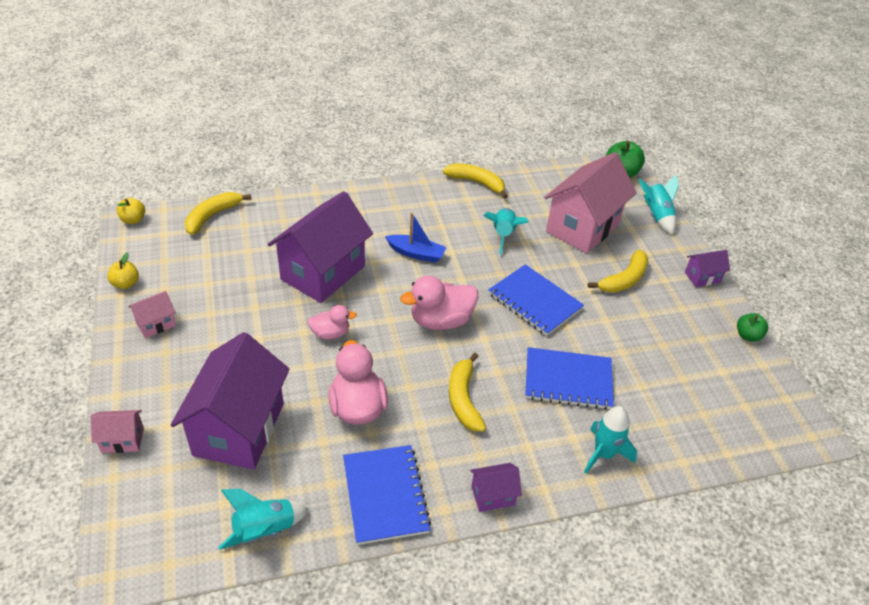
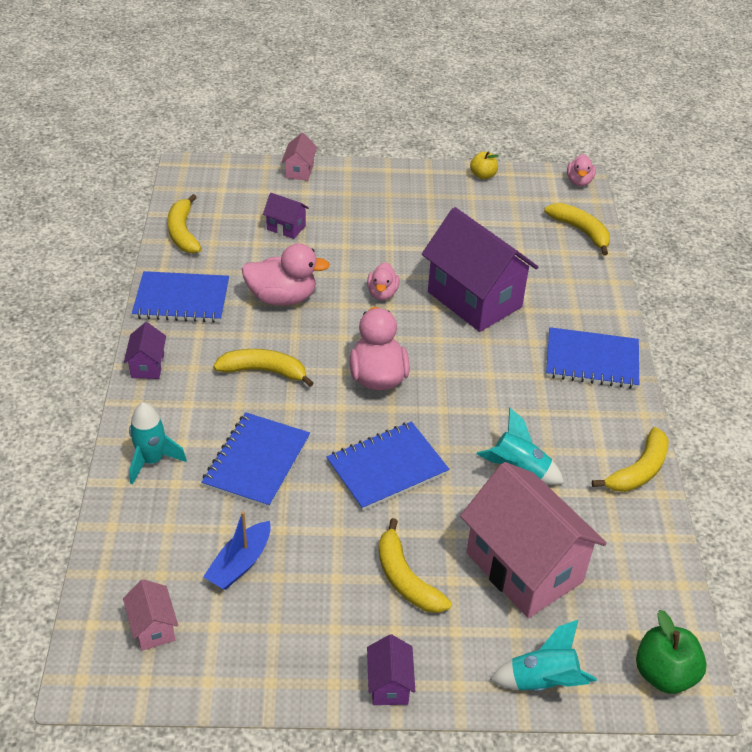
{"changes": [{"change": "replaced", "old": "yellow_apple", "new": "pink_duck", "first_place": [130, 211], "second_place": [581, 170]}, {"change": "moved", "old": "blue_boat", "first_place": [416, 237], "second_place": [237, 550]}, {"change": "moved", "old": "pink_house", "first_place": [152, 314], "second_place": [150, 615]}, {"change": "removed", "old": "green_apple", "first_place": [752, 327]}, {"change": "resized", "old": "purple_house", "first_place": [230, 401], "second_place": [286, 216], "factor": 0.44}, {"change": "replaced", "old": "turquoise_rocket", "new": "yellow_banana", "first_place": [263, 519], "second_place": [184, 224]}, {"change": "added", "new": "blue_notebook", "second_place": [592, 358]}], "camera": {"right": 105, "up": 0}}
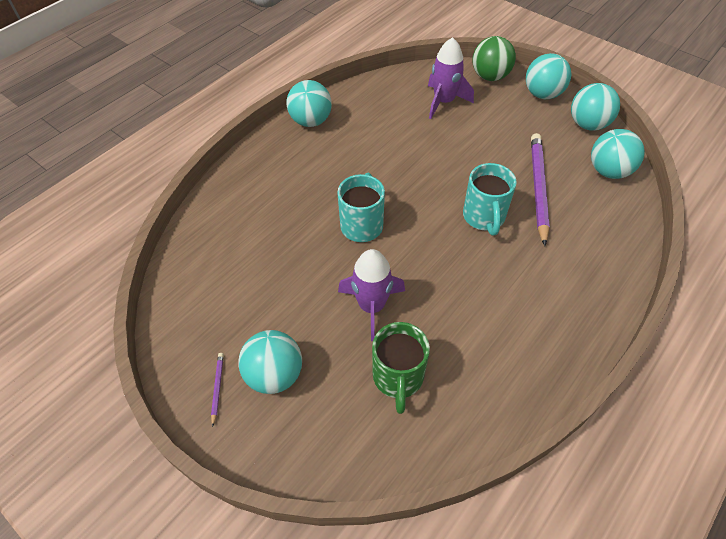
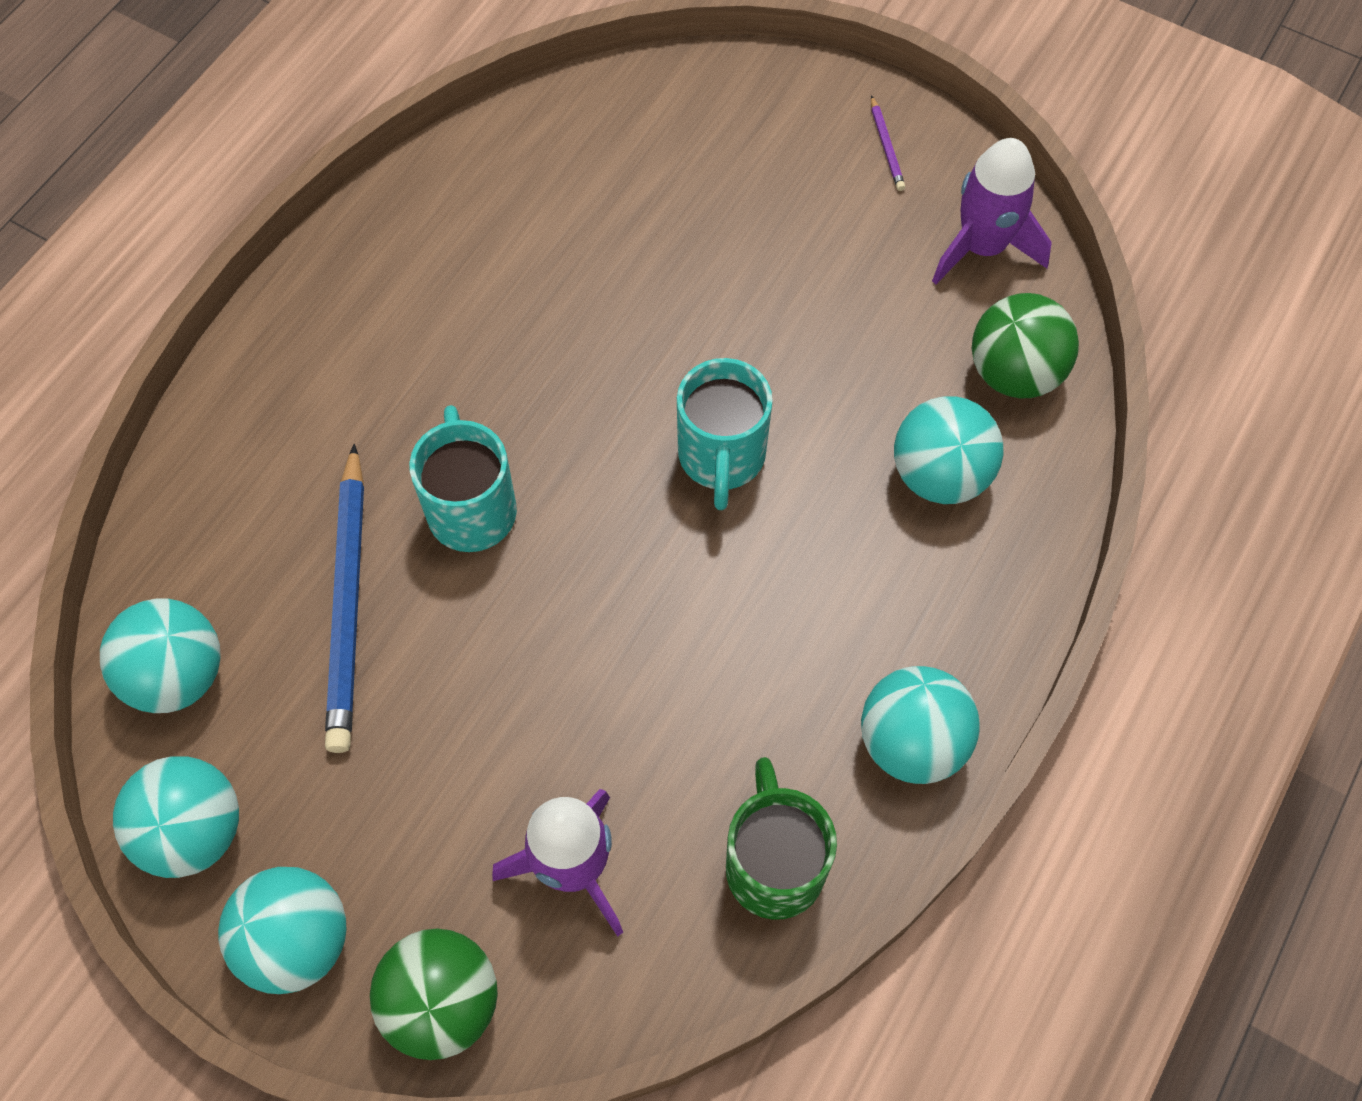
{"changes": [{"change": "recoloured", "old": "purple_pencil", "new": "blue_pencil", "first_place": [540, 189], "second_place": [344, 598]}, {"change": "moved", "old": "purple_rocket", "first_place": [371, 295], "second_place": [992, 211]}, {"change": "moved", "old": "green_mug", "first_place": [401, 368], "second_place": [781, 838]}, {"change": "moved", "old": "turquoise_ball", "first_place": [270, 362], "second_place": [948, 450]}, {"change": "added", "new": "green_ball", "second_place": [1025, 346]}], "camera": {"right": 170, "up": 10}}
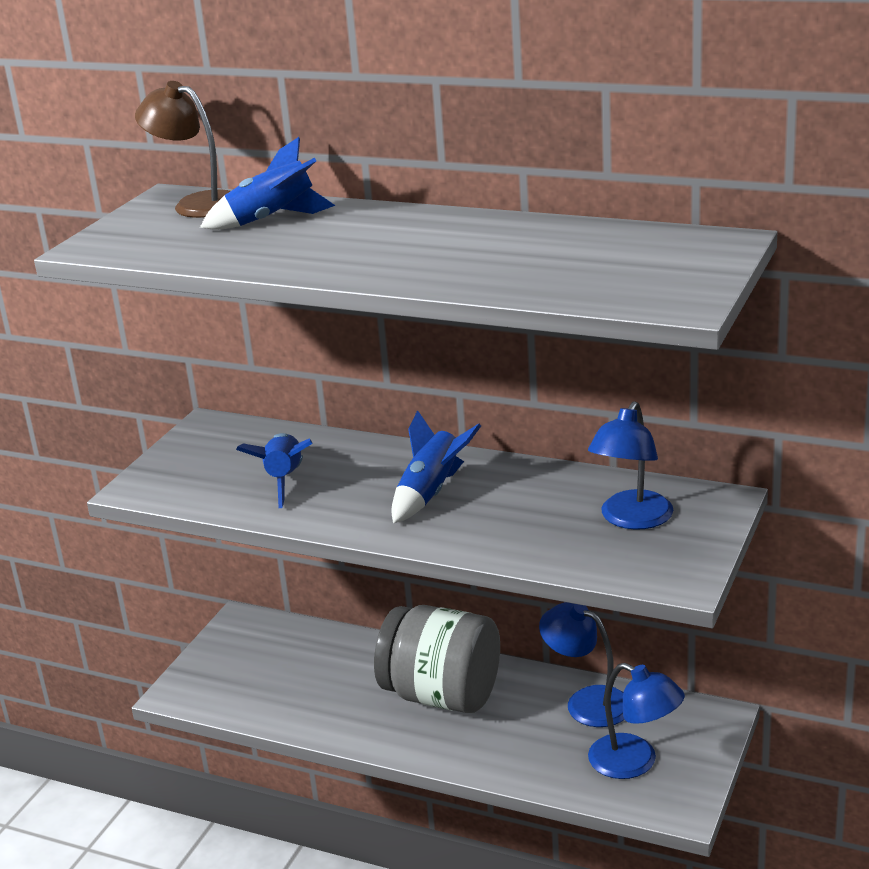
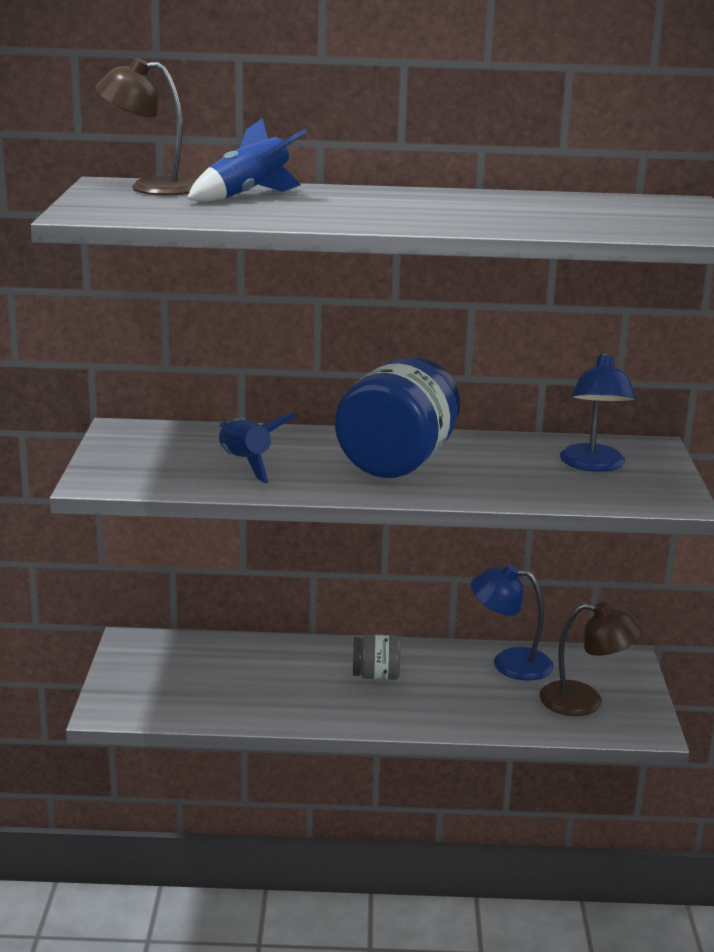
{"changes": [{"change": "replaced", "old": "blue_rocket", "new": "blue_jar", "first_place": [436, 466], "second_place": [397, 417]}, {"change": "resized", "old": "grey_jar", "first_place": [437, 659], "second_place": [377, 657], "factor": 0.47}, {"change": "recoloured", "old": "blue_lamp", "new": "brown_lamp", "first_place": [636, 721], "second_place": [590, 659]}], "camera": {"right": -25, "up": -5}}
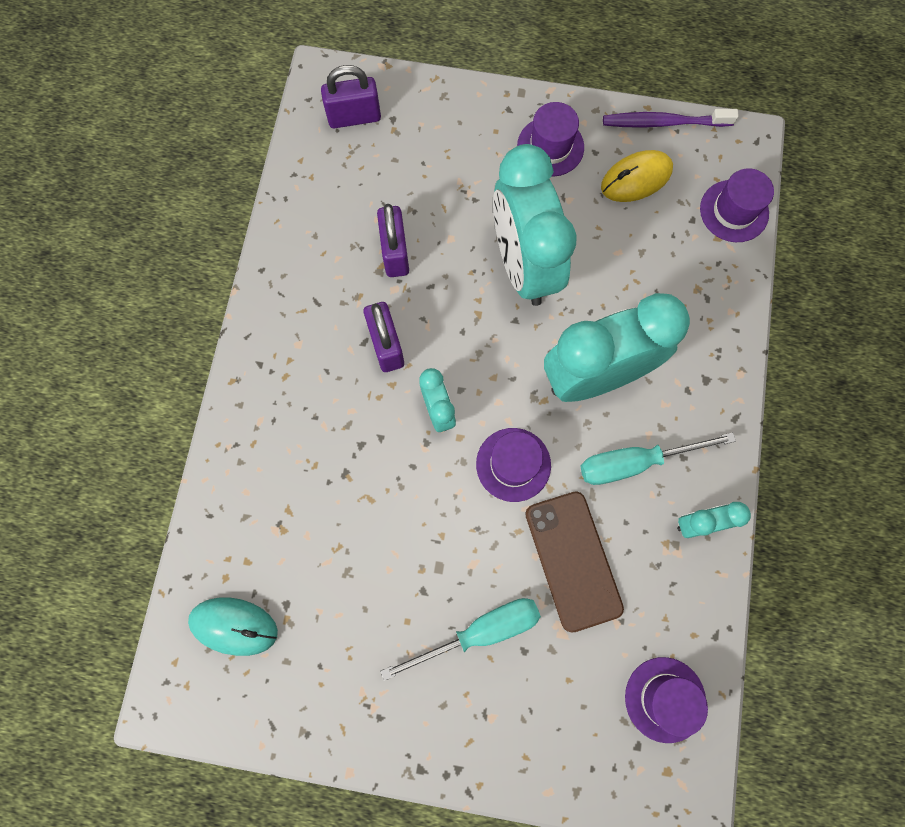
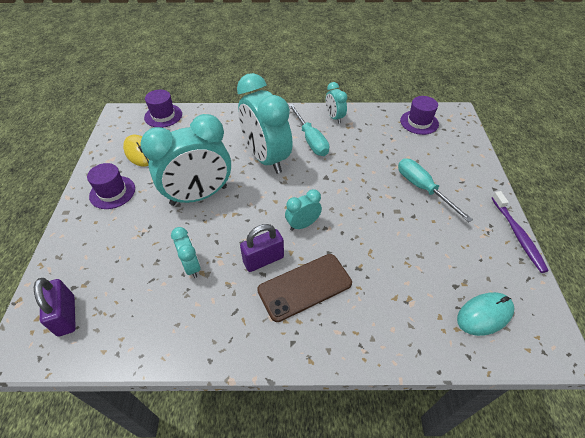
{"changes": [{"change": "moved", "old": "purple_toothbrush", "first_place": [671, 118], "second_place": [520, 232]}, {"change": "replaced", "old": "purple_padlock", "new": "turquoise_clock", "first_place": [393, 240], "second_place": [186, 252]}, {"change": "removed", "old": "purple_hat", "first_place": [513, 465]}, {"change": "moved", "old": "brown_phone", "first_place": [574, 562], "second_place": [304, 288]}, {"change": "turned", "old": "turquoise_mouse", "first_place": [233, 627], "second_place": [486, 314], "degrees": 60}], "camera": {"right": -100, "up": -25}}
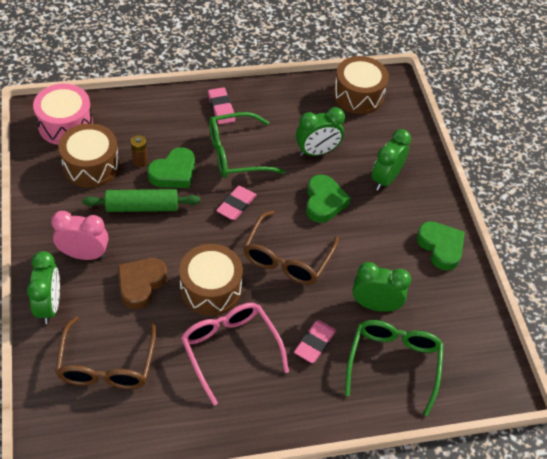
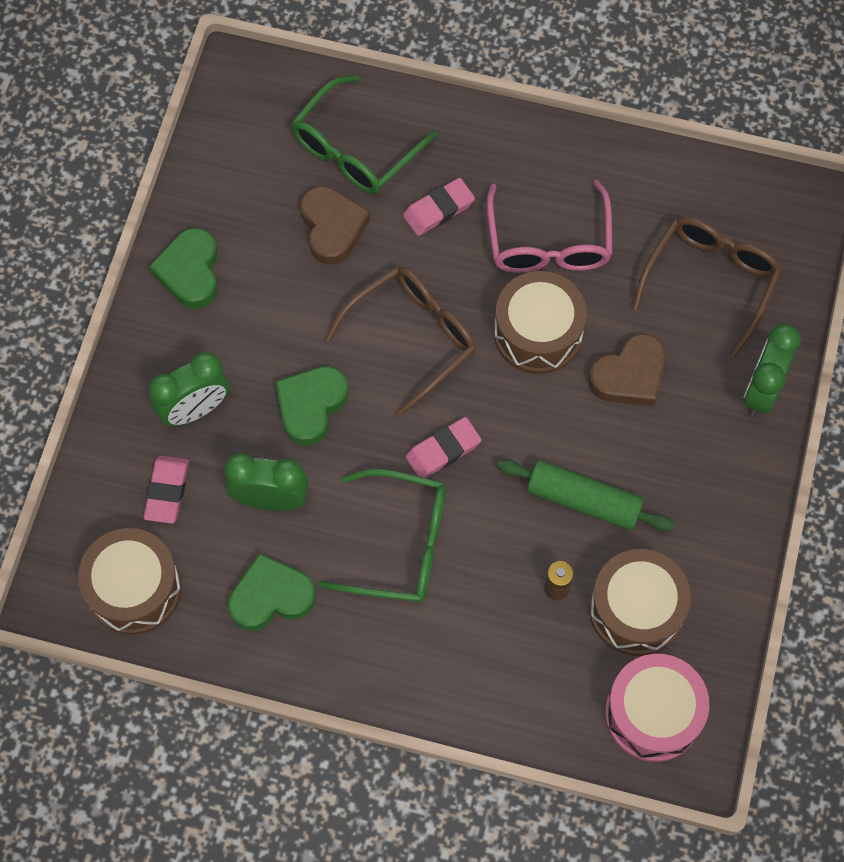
{"changes": [{"change": "moved", "old": "pink_eraser", "first_place": [221, 105], "second_place": [166, 490]}, {"change": "moved", "old": "green_heart", "first_place": [171, 167], "second_place": [272, 592]}, {"change": "removed", "old": "pink_clock", "first_place": [80, 235]}, {"change": "replaced", "old": "green_clock", "new": "brown_heart", "first_place": [381, 287], "second_place": [335, 225]}], "camera": {"right": -150, "up": 15}}
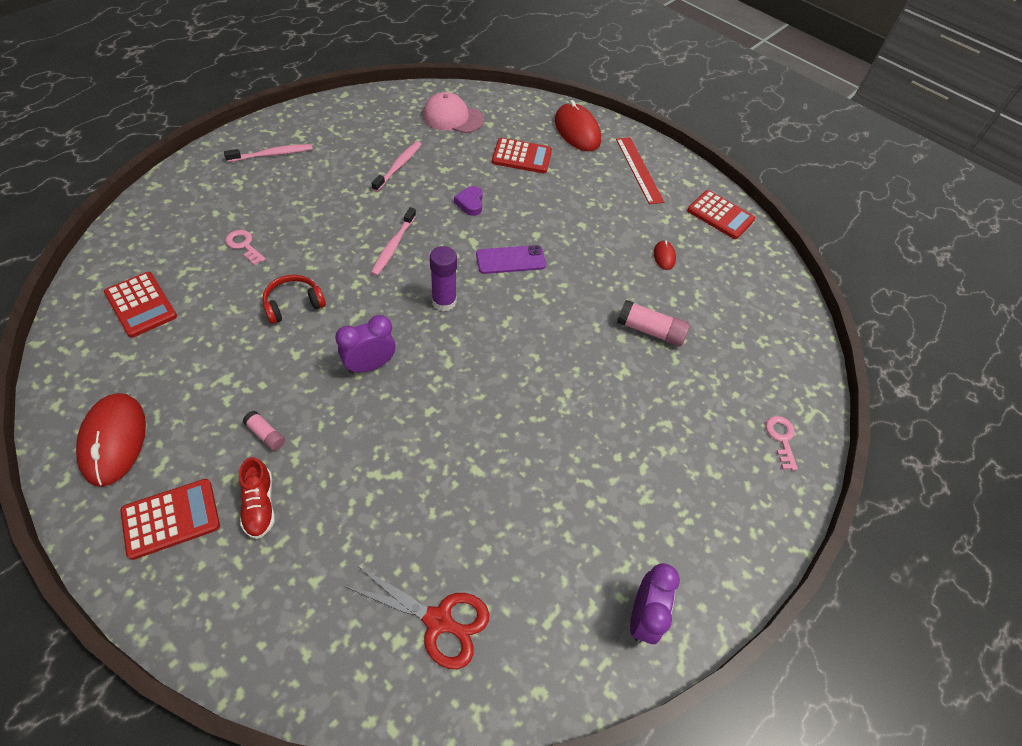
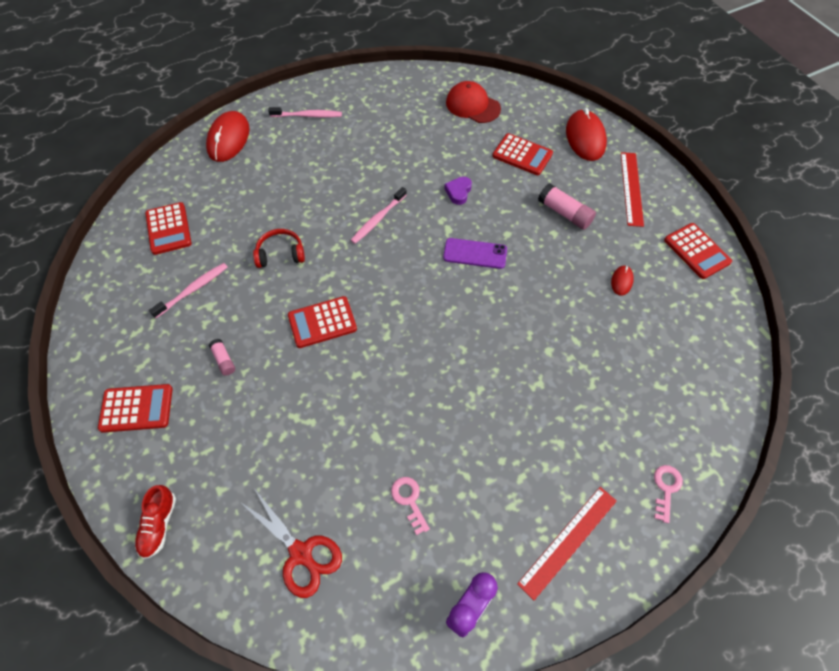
{"changes": [{"change": "recoloured", "old": "pink_cap", "new": "red_cap", "first_place": [453, 112], "second_place": [473, 102]}, {"change": "moved", "old": "pink_toothbrush", "first_place": [396, 166], "second_place": [188, 290]}, {"change": "moved", "old": "pink_key", "first_place": [245, 247], "second_place": [410, 506]}, {"change": "removed", "old": "purple_glue_stick", "first_place": [443, 278]}, {"change": "moved", "old": "pink_glue_stick", "first_place": [653, 323], "second_place": [567, 206]}, {"change": "replaced", "old": "purple_clock", "new": "red_calculator", "first_place": [365, 344], "second_place": [322, 322]}, {"change": "moved", "old": "red_mouse", "first_place": [111, 440], "second_place": [228, 136]}, {"change": "moved", "old": "red_shoe", "first_place": [257, 498], "second_place": [155, 522]}, {"change": "added", "new": "red_ruler", "second_place": [567, 543]}], "camera": {"right": 25, "up": 5}}
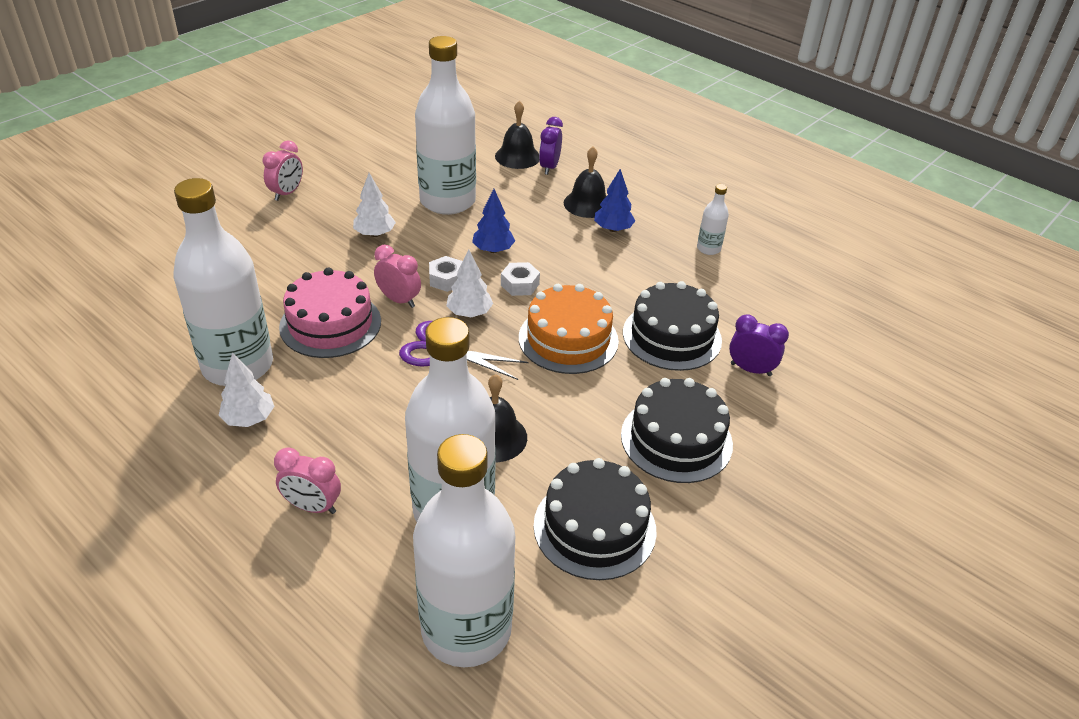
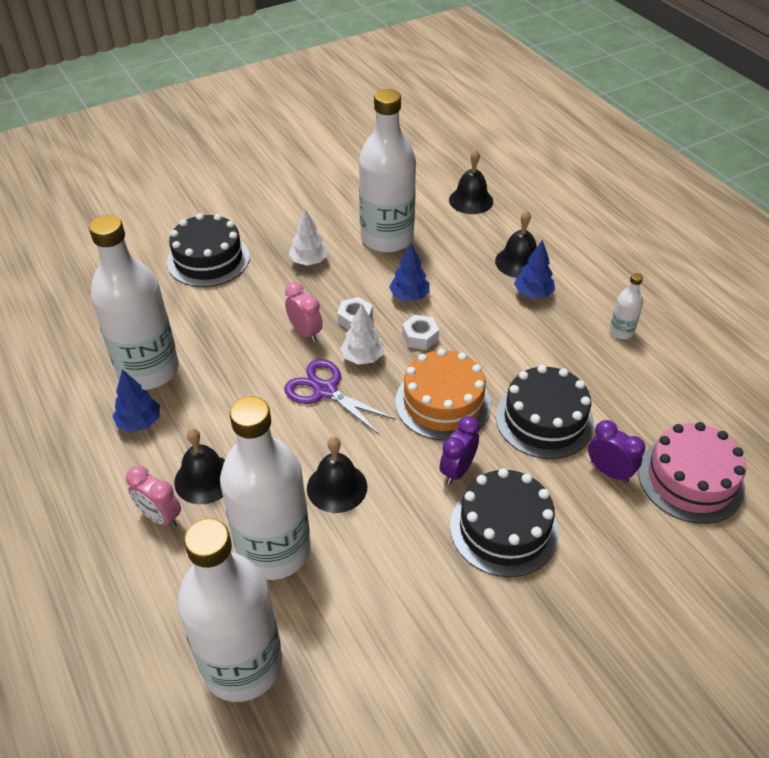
{"changes": [{"change": "moved", "old": "purple_clock", "first_place": [551, 146], "second_place": [460, 450]}, {"change": "removed", "old": "pink_clock", "first_place": [283, 170]}, {"change": "moved", "old": "pink_cake", "first_place": [330, 313], "second_place": [692, 473]}, {"change": "recoloured", "old": "white_tree", "new": "blue_tree", "first_place": [246, 389], "second_place": [136, 400]}, {"change": "moved", "old": "black_cake", "first_place": [595, 519], "second_place": [208, 250]}, {"change": "added", "new": "black_bell", "second_place": [199, 466]}], "camera": {"right": 20, "up": 5}}
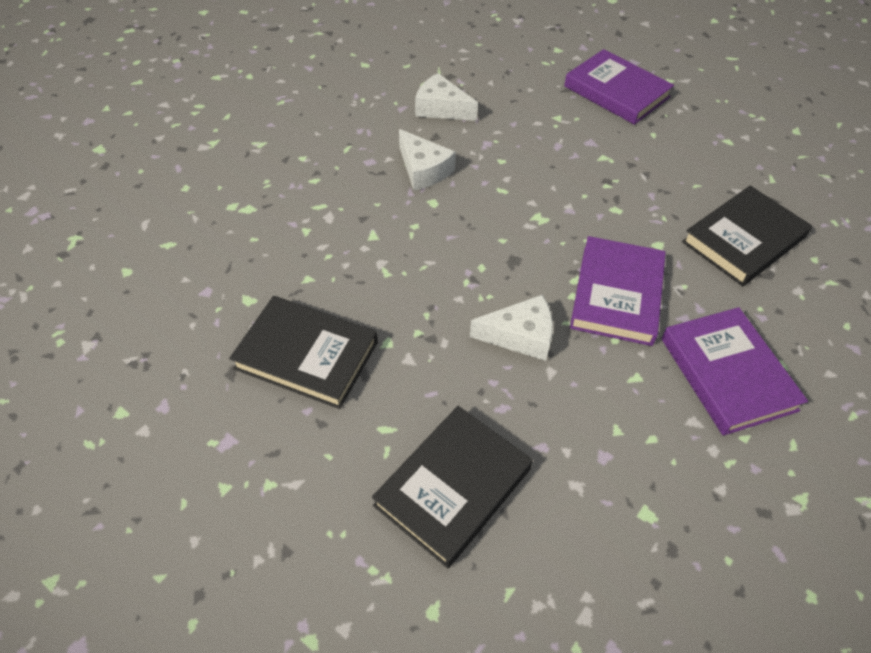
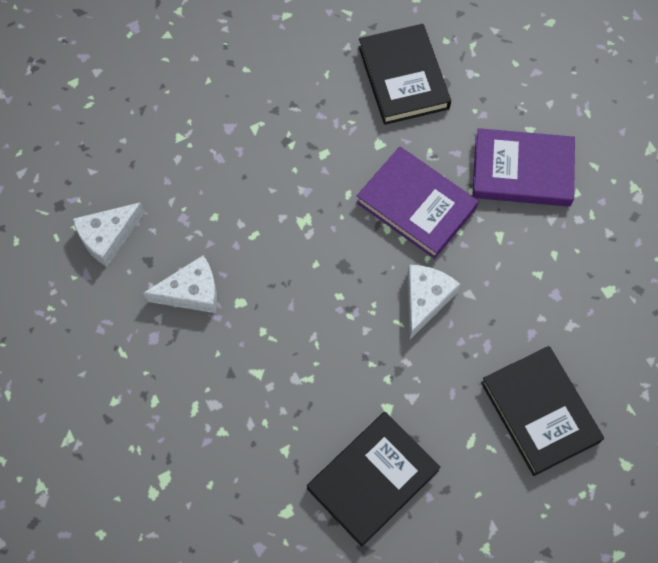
{"changes": [{"change": "removed", "old": "purple_book", "first_place": [619, 87]}], "camera": {"right": -65, "up": 15}}
